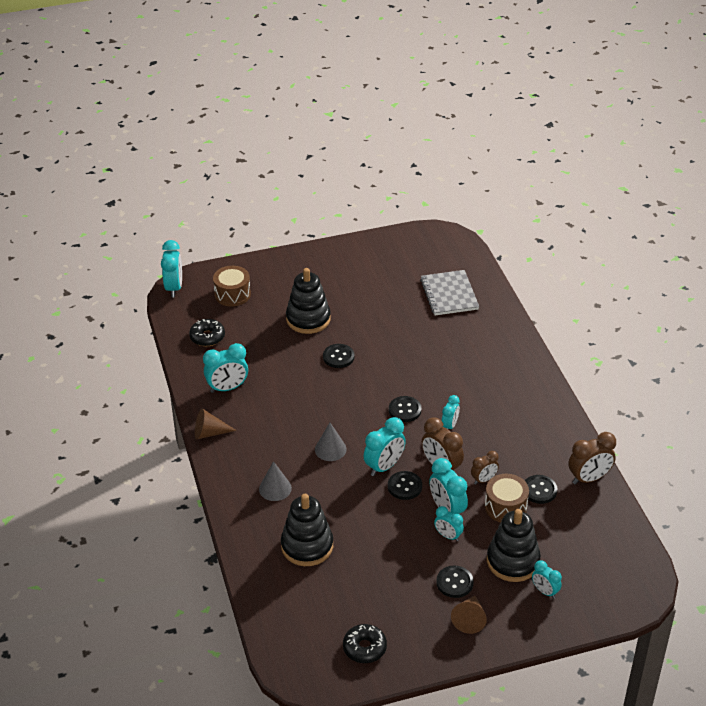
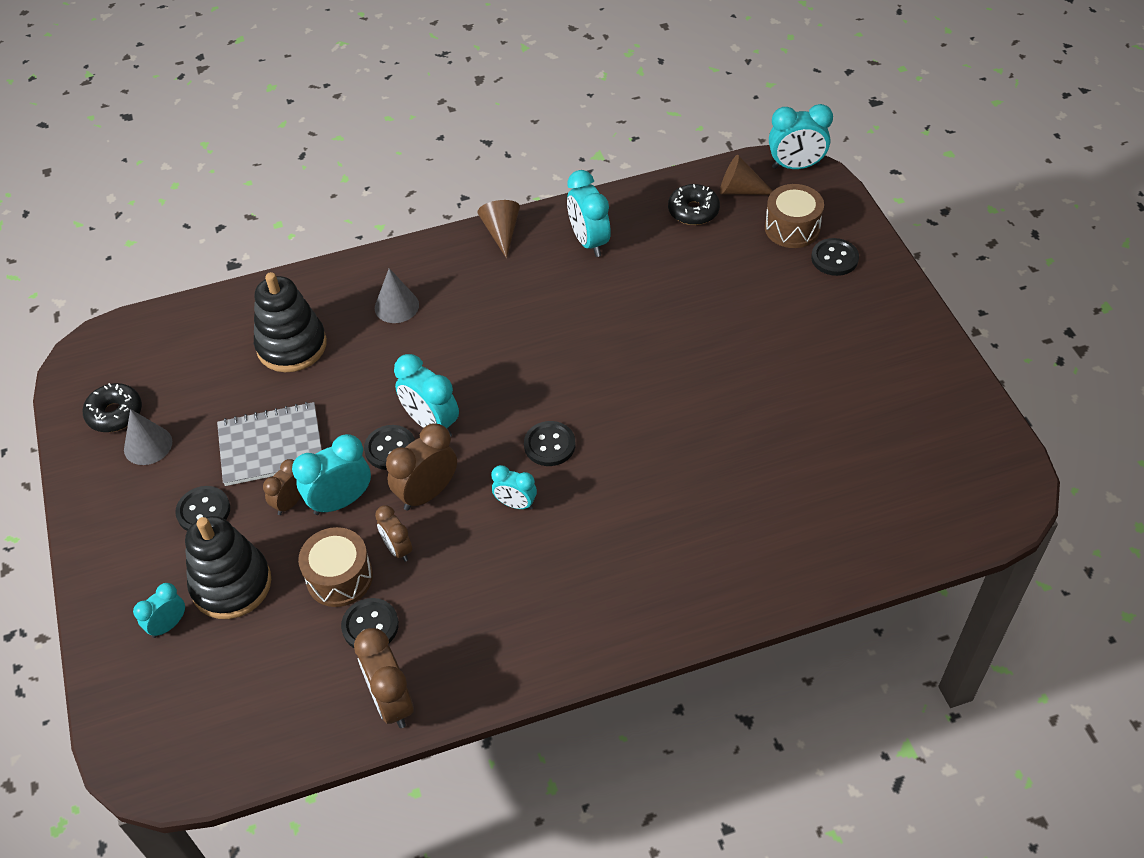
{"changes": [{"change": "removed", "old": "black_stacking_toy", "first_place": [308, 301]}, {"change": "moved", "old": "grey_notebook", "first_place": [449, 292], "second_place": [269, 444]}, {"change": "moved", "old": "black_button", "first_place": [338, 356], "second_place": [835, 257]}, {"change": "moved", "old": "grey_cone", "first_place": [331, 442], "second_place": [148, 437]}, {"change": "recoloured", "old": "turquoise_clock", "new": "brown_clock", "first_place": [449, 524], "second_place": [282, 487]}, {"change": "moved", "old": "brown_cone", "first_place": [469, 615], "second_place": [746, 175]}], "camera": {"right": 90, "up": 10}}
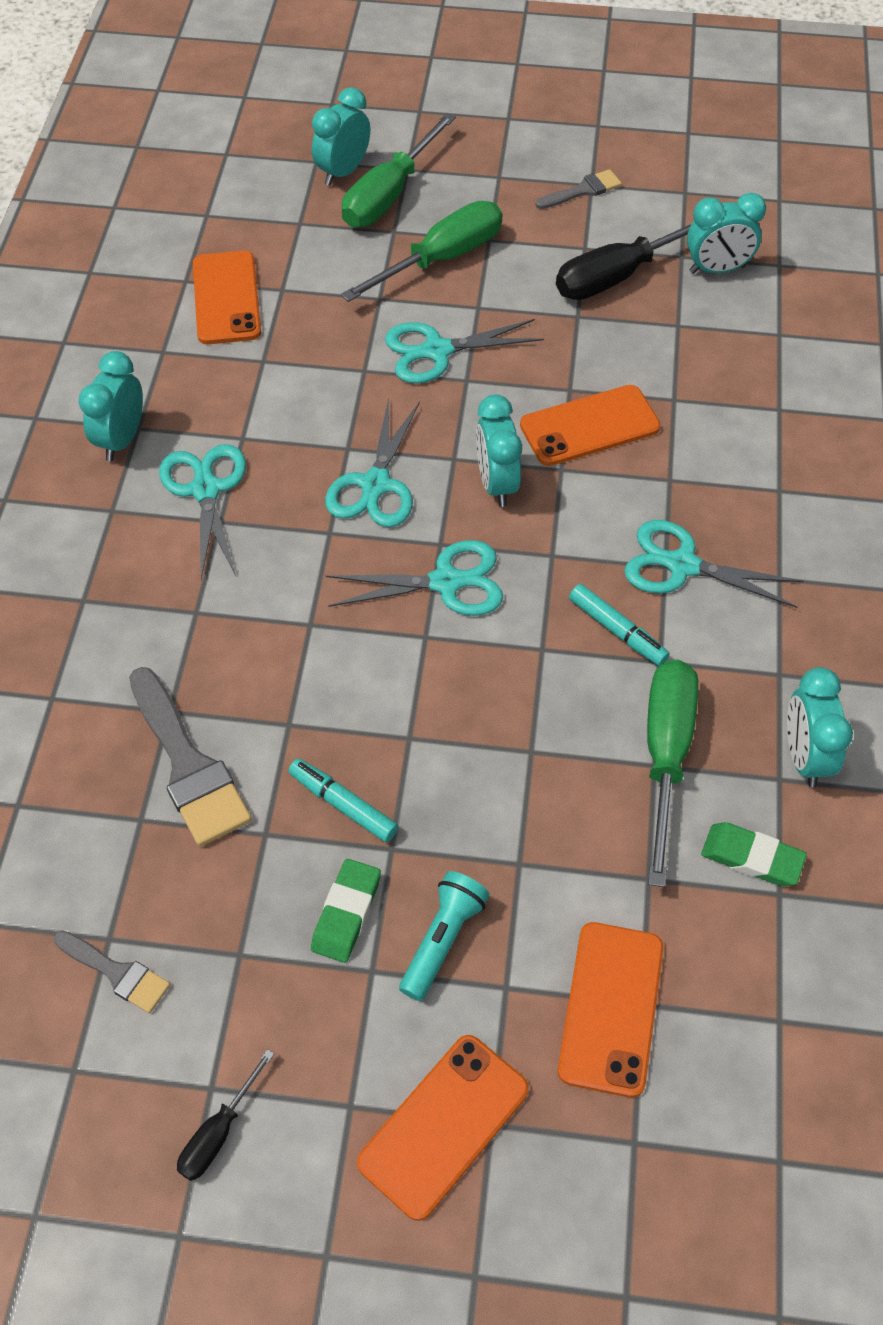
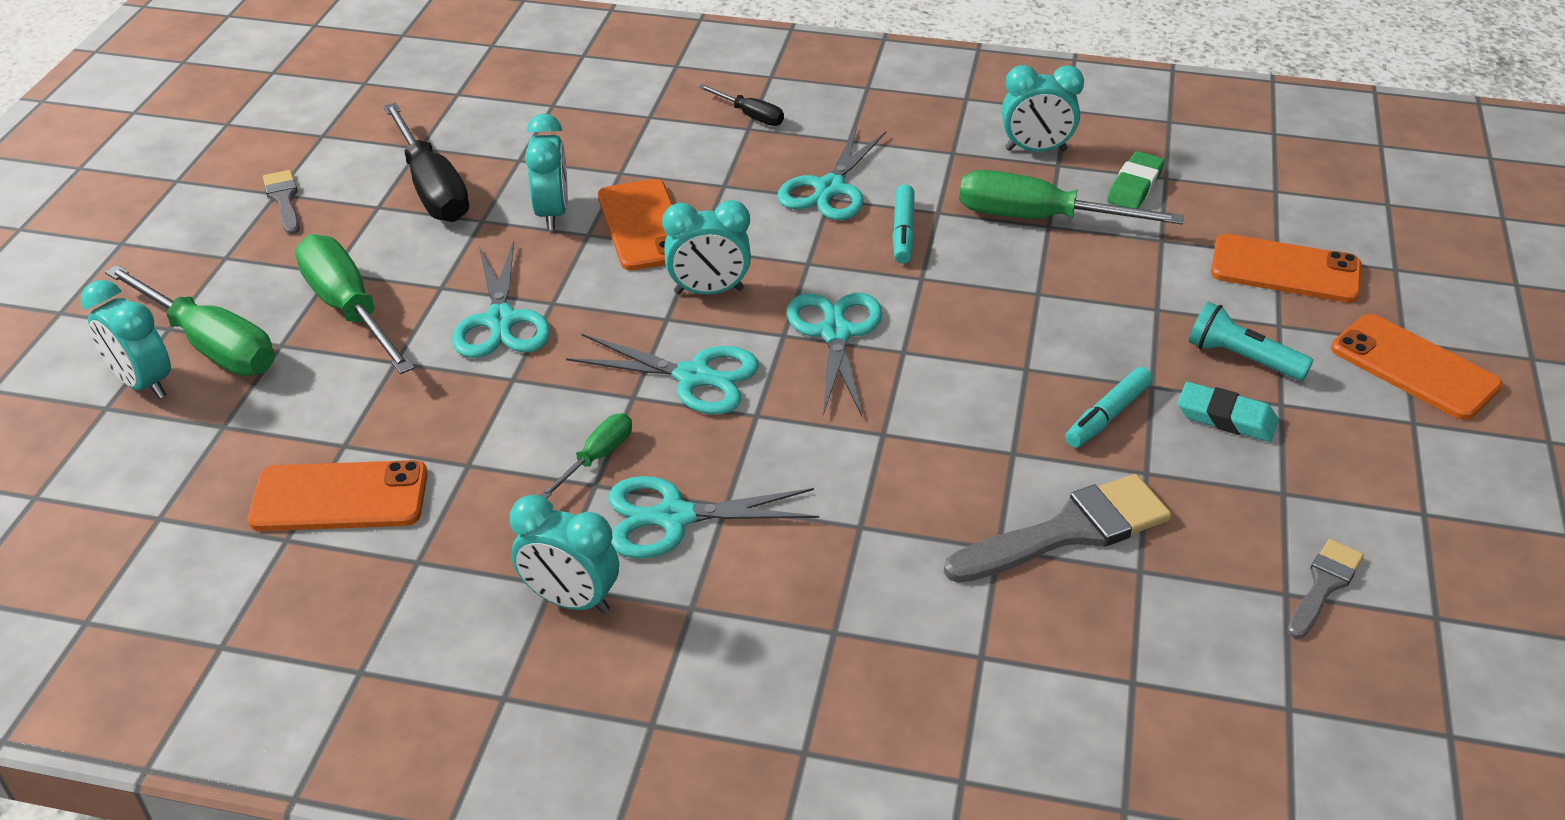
{"changes": [{"change": "moved", "old": "turquoise_clock", "first_place": [726, 233], "second_place": [546, 171]}, {"change": "turned", "old": "turquoise_marker", "first_place": [619, 625], "second_place": [903, 224], "degrees": 135}, {"change": "recoloured", "old": "green_eraser", "new": "turquoise_eraser", "first_place": [346, 911], "second_place": [1228, 412]}, {"change": "moved", "old": "black_screwdriver", "first_place": [225, 1115], "second_place": [741, 105]}, {"change": "added", "new": "green_screwdriver", "second_place": [585, 456]}], "camera": {"right": -85, "up": -15}}
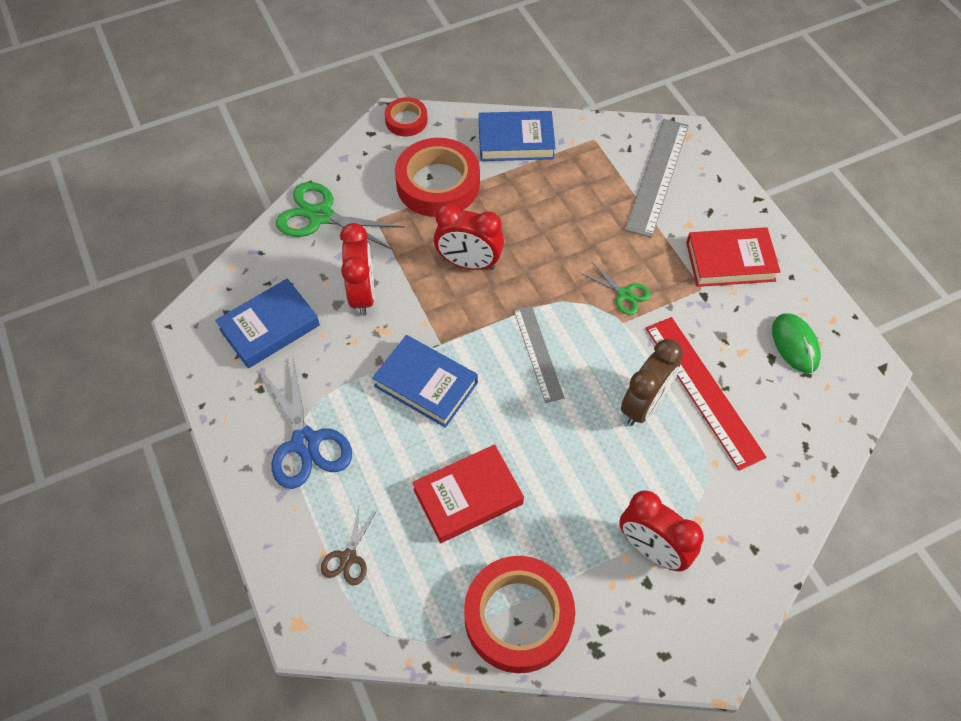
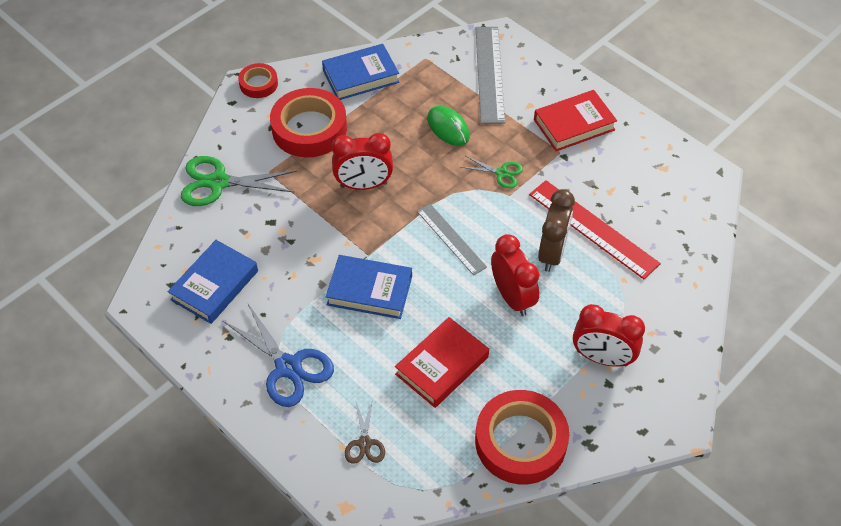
{"changes": [{"change": "moved", "old": "red_clock", "first_place": [357, 269], "second_place": [515, 275]}, {"change": "moved", "old": "green_mouse", "first_place": [796, 343], "second_place": [448, 126]}], "camera": {"right": -20, "up": -5}}
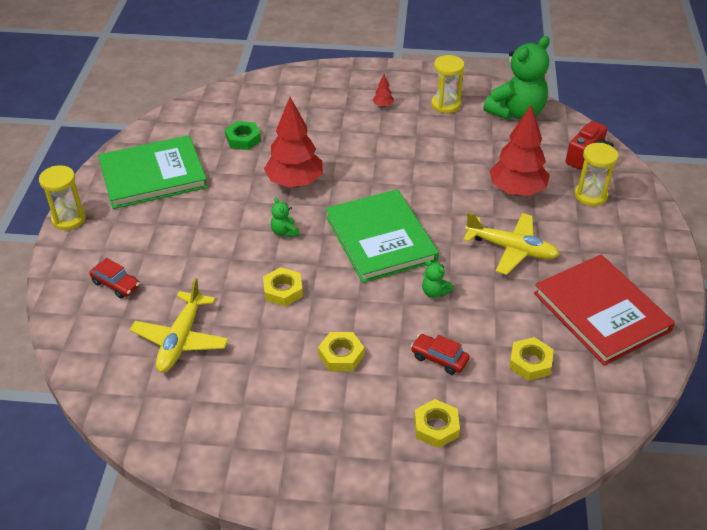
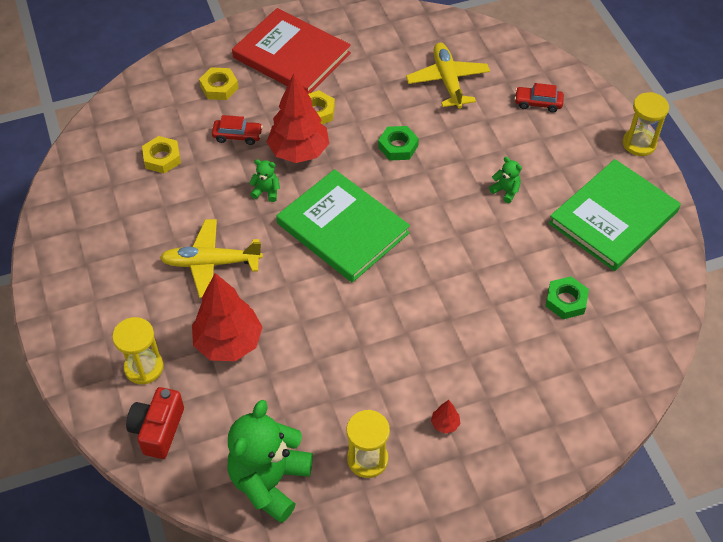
{"changes": [{"change": "moved", "old": "red_tree", "first_place": [293, 142], "second_place": [298, 118]}, {"change": "moved", "old": "green_teddy_bear", "first_place": [285, 217], "second_place": [505, 180]}, {"change": "moved", "old": "red_book", "first_place": [604, 310], "second_place": [291, 51]}, {"change": "recoloured", "old": "yellow_nut", "new": "green_nut", "first_place": [283, 287], "second_place": [398, 143]}], "camera": {"right": 155, "up": 10}}
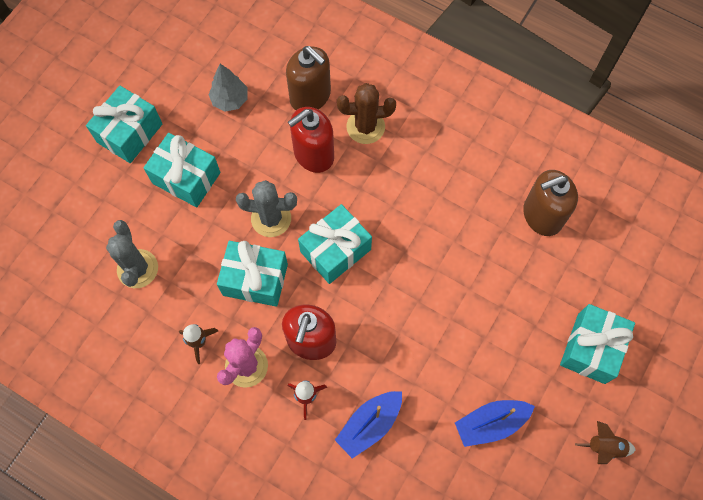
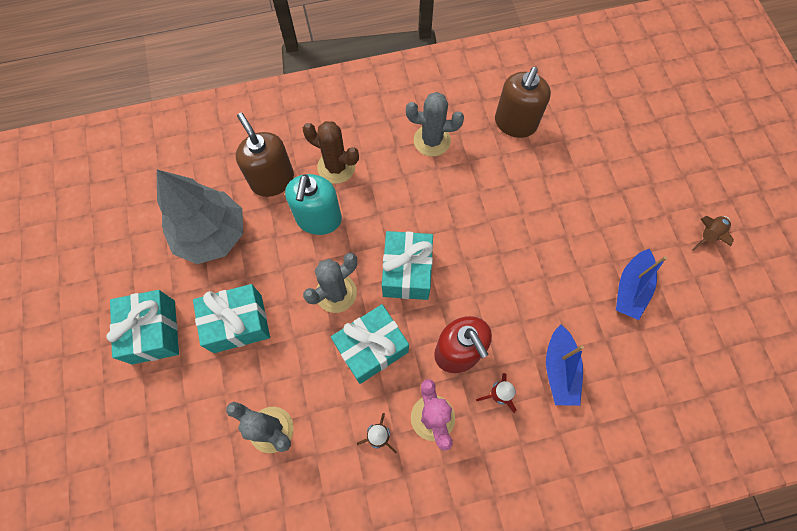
{"changes": [{"change": "turned", "old": "brown_soap_dispenser", "first_place": [308, 78], "second_place": [265, 155], "degrees": -120}, {"change": "resized", "old": "grey_tree", "first_place": [228, 88], "second_place": [200, 217], "factor": 1.91}, {"change": "turned", "old": "brown_cactus", "first_place": [366, 113], "second_place": [331, 152], "degrees": 75}, {"change": "recoloured", "old": "red_soap_dispenser", "new": "turquoise_soap_dispenser", "first_place": [311, 140], "second_place": [313, 204]}, {"change": "removed", "old": "turquoise_gift", "first_place": [597, 344]}, {"change": "added", "new": "grey_cactus", "second_place": [435, 124]}], "camera": {"right": -45, "up": 0}}
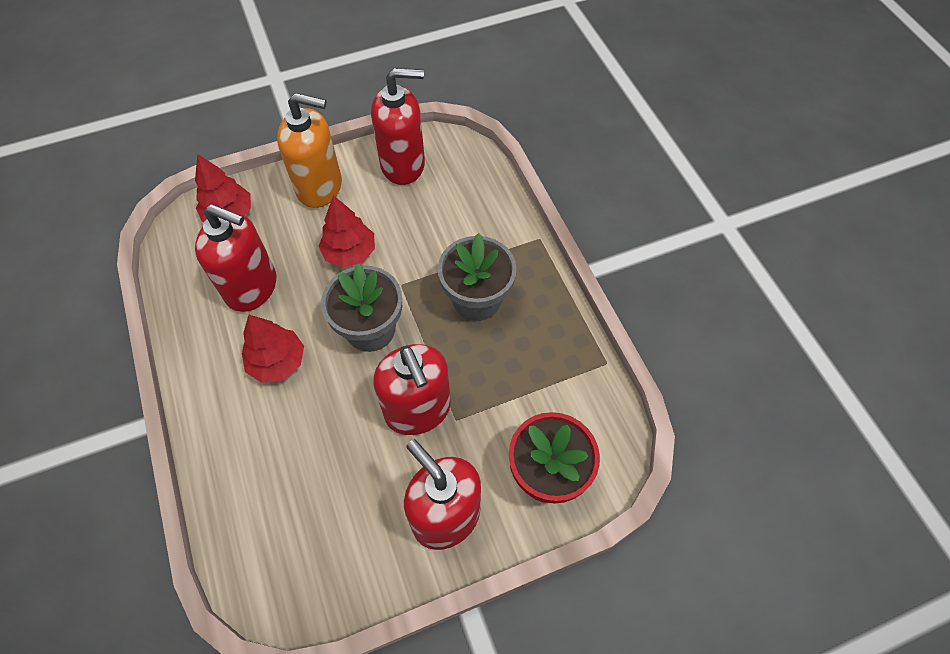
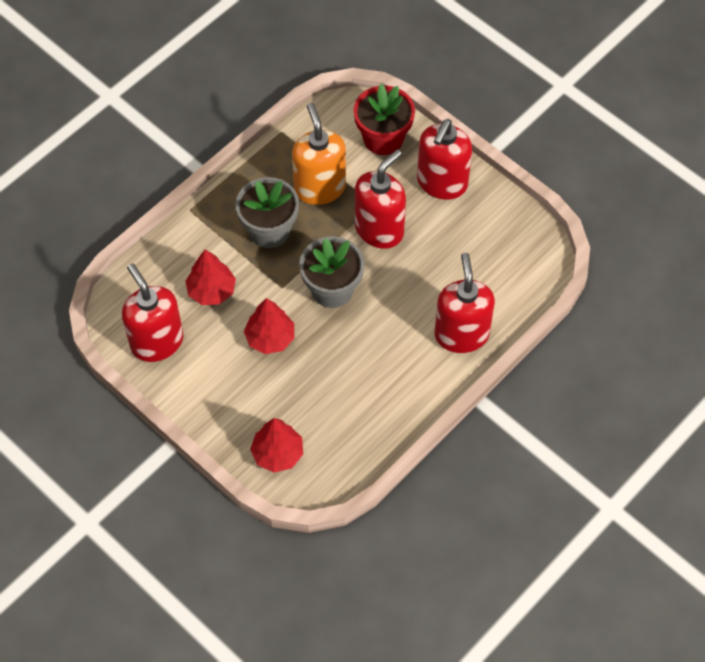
{"changes": [{"change": "moved", "old": "orange_soap_dispenser", "first_place": [309, 150], "second_place": [319, 154]}, {"change": "moved", "old": "red_soap_dispenser", "first_place": [235, 258], "second_place": [465, 303]}, {"change": "moved", "old": "red_tree", "first_place": [273, 349], "second_place": [210, 277]}], "camera": {"right": -115, "up": 0}}
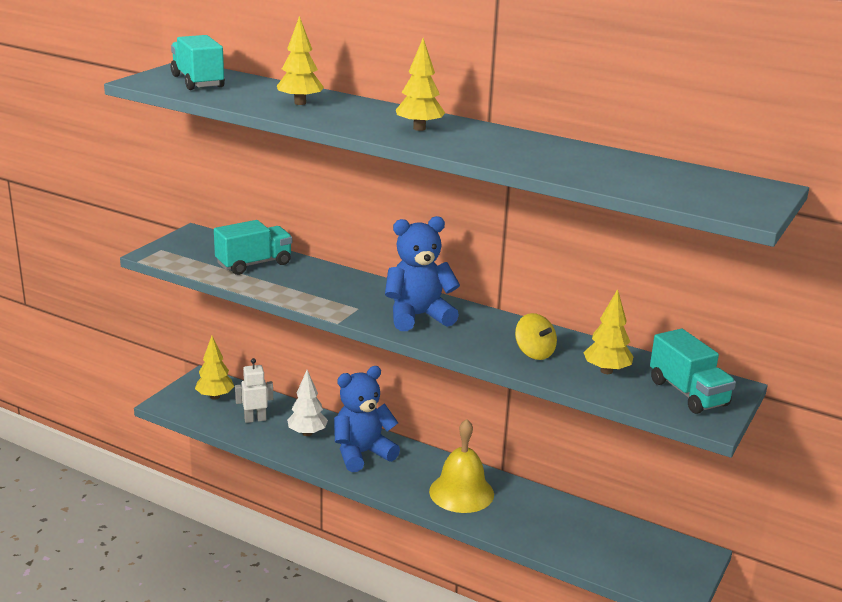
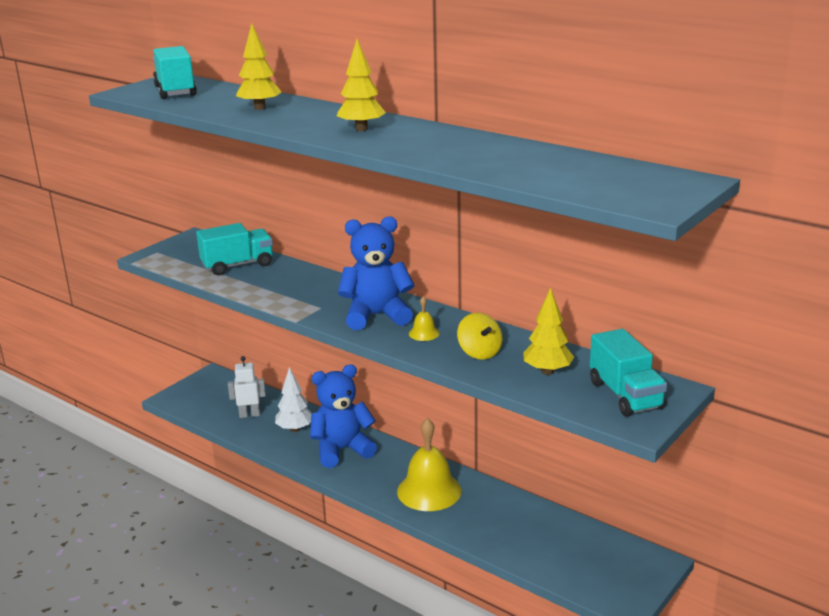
{"changes": [{"change": "removed", "old": "yellow_tree", "first_place": [214, 368]}, {"change": "added", "new": "yellow_bell", "second_place": [424, 318]}], "camera": {"right": 10, "up": 0}}
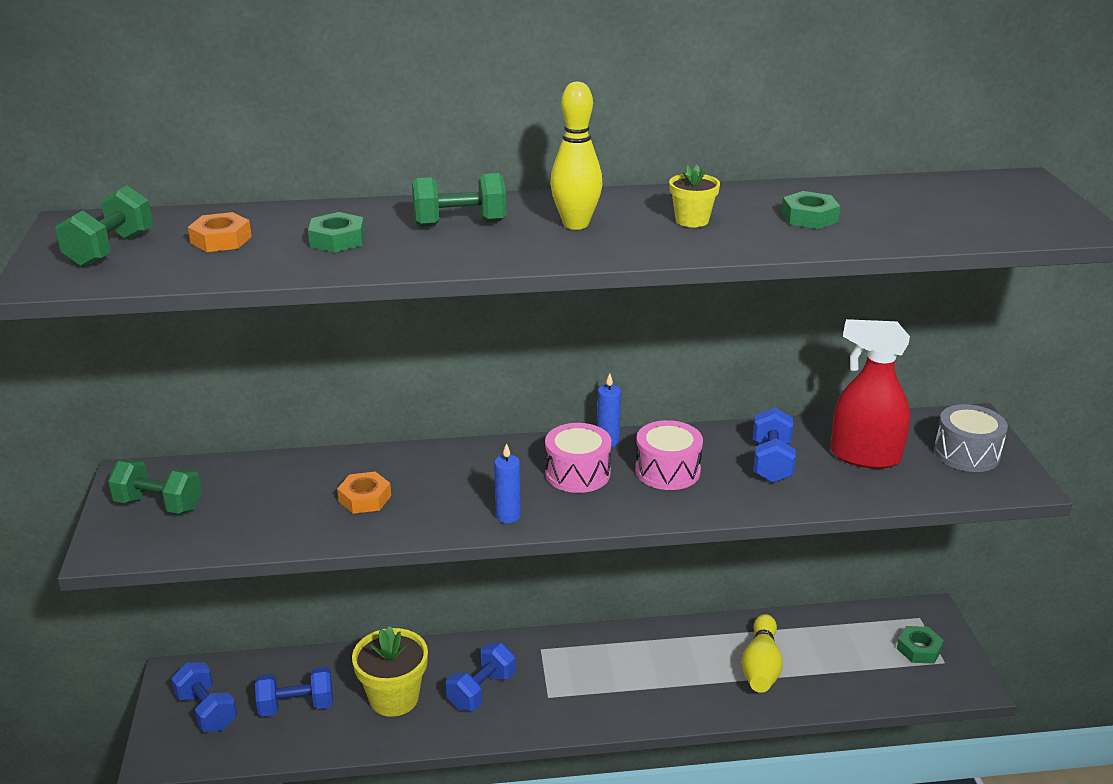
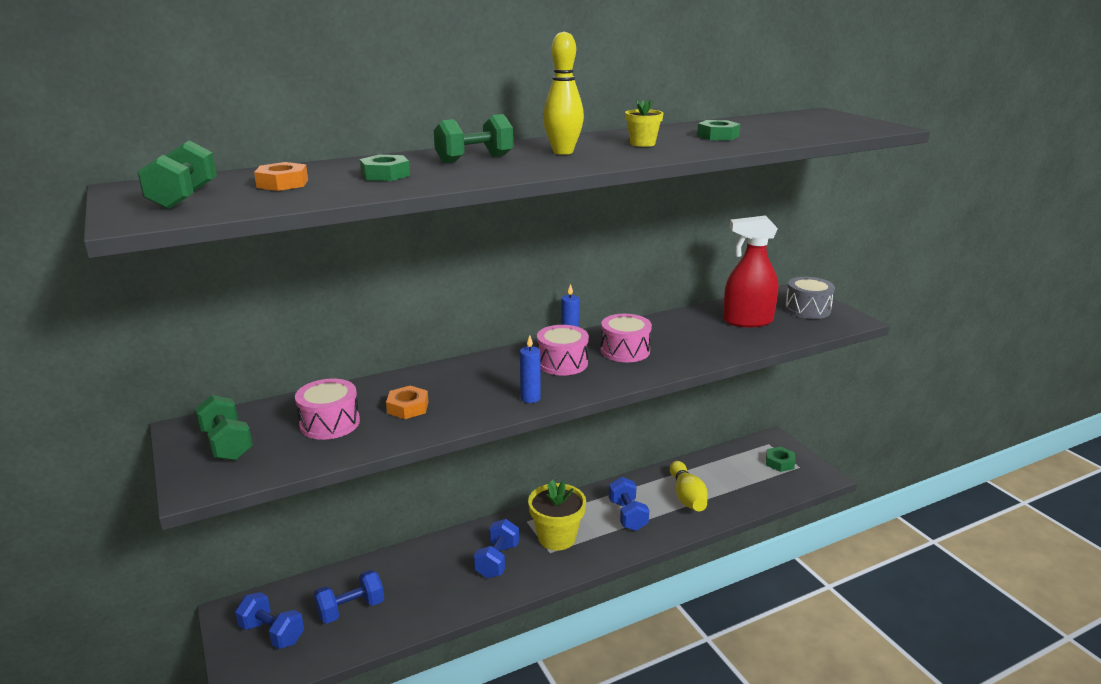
{"changes": [{"change": "moved", "old": "blue_dumbbell", "first_place": [774, 445], "second_place": [629, 504]}, {"change": "turned", "old": "green_dumbbell", "first_place": [155, 487], "second_place": [224, 428], "degrees": 60}, {"change": "moved", "old": "yellow_flower_pot", "first_place": [390, 671], "second_place": [557, 515]}, {"change": "added", "new": "pink_drum", "second_place": [327, 409]}], "camera": {"right": -20, "up": -5}}
